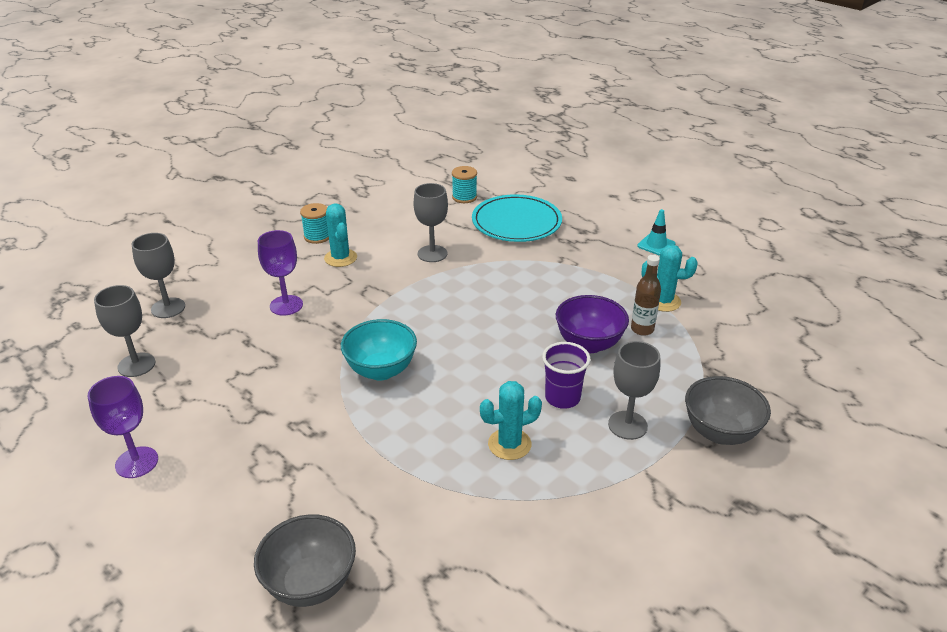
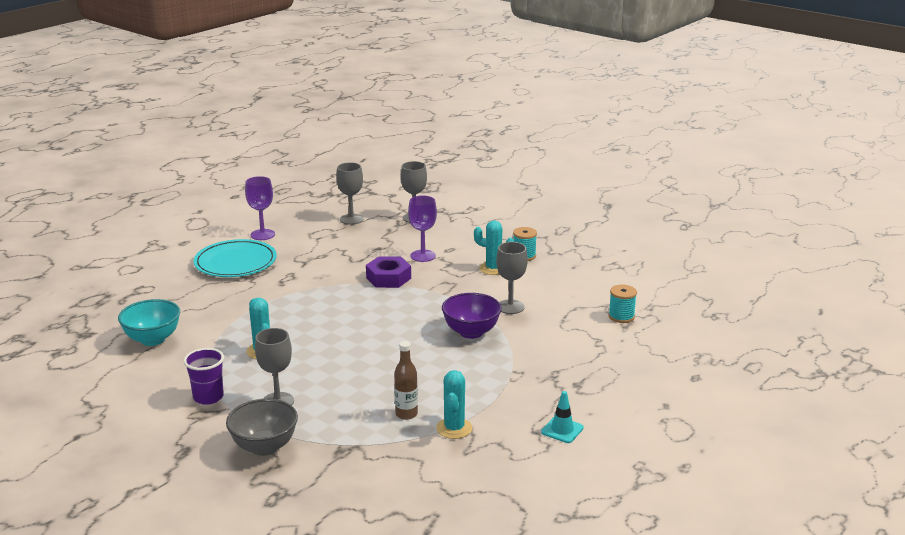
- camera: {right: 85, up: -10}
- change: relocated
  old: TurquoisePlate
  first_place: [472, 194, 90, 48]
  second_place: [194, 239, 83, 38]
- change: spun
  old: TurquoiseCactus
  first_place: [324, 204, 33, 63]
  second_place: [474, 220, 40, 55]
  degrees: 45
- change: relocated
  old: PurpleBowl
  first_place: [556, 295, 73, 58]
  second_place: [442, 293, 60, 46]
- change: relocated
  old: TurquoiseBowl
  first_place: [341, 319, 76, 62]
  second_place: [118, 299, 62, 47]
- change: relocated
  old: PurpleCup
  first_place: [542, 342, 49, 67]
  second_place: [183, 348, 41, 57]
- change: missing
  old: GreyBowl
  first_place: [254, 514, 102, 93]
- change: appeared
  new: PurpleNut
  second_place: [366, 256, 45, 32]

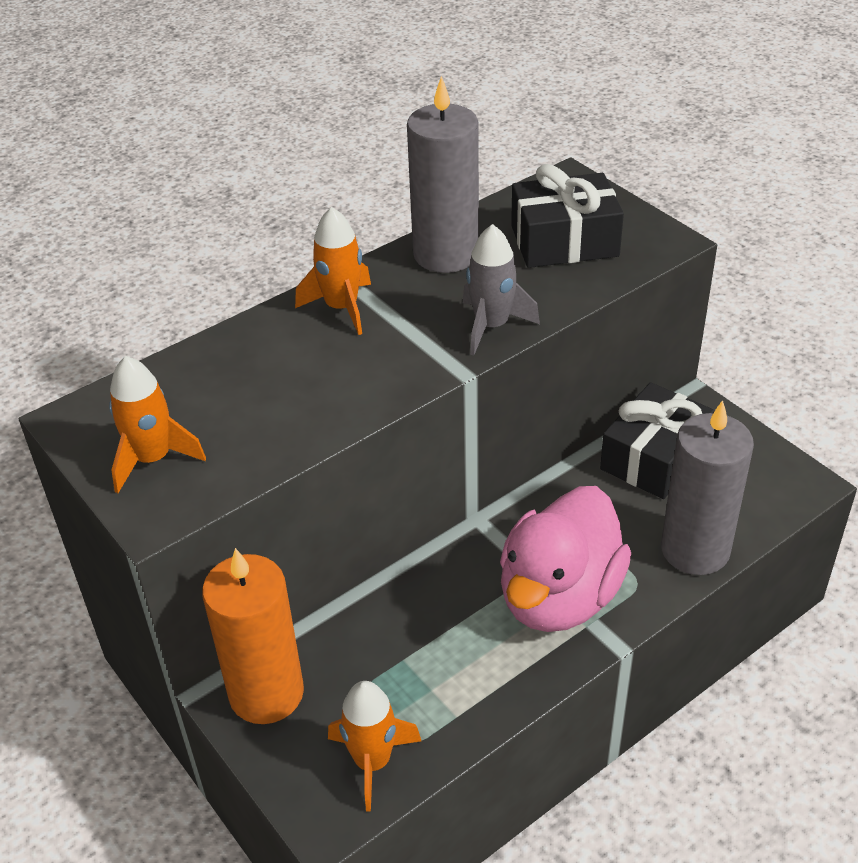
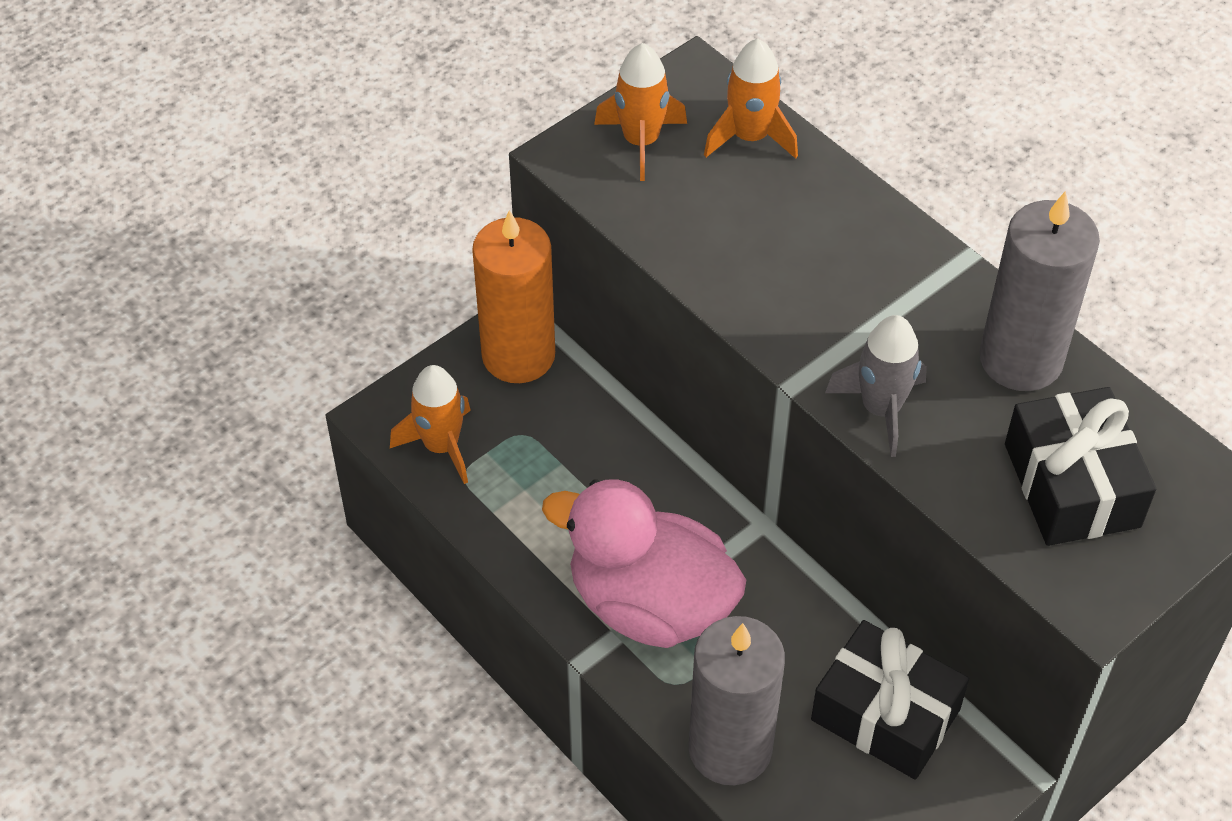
- camera: {right: 85, up: 10}
- change: relocated
  old: OrangeRocket
  first_place: [295, 207, 76, 128]
  second_place: [704, 39, 94, 120]

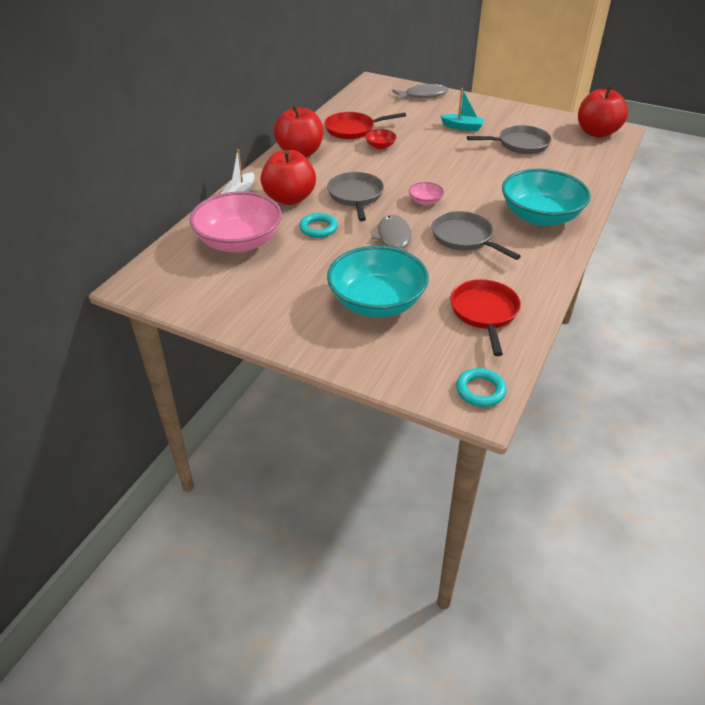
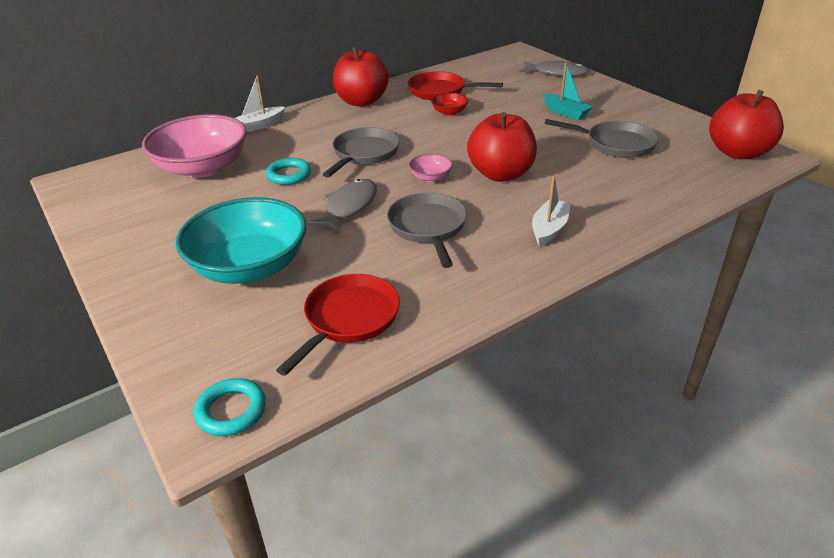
- camera: {right: 30, up: -5}
- change: relocated
  old: RedApple
  first_place: [261, 150, 55, 55]
  second_place: [467, 112, 70, 70]
- change: exchanged
  old: TurquoiseBowl
  new: WhiteBoat
  first_place: [502, 169, 89, 57]
  second_place: [532, 176, 39, 71]

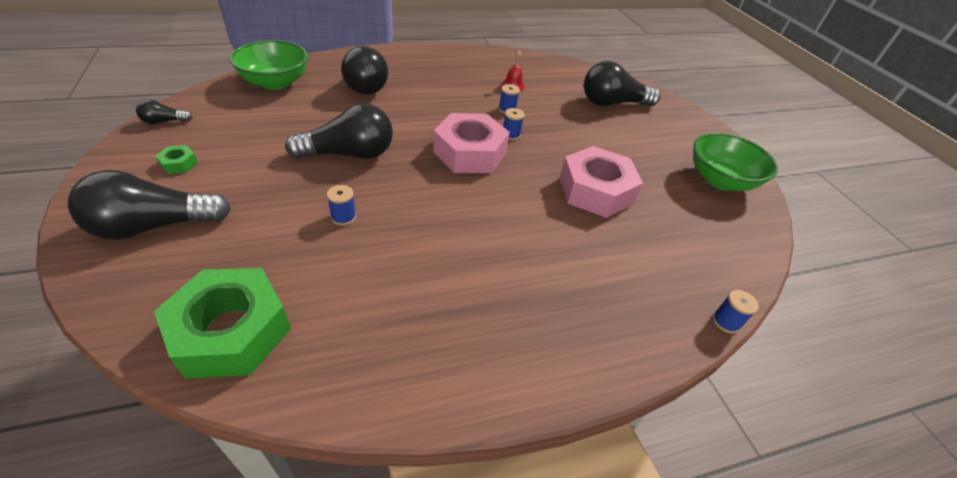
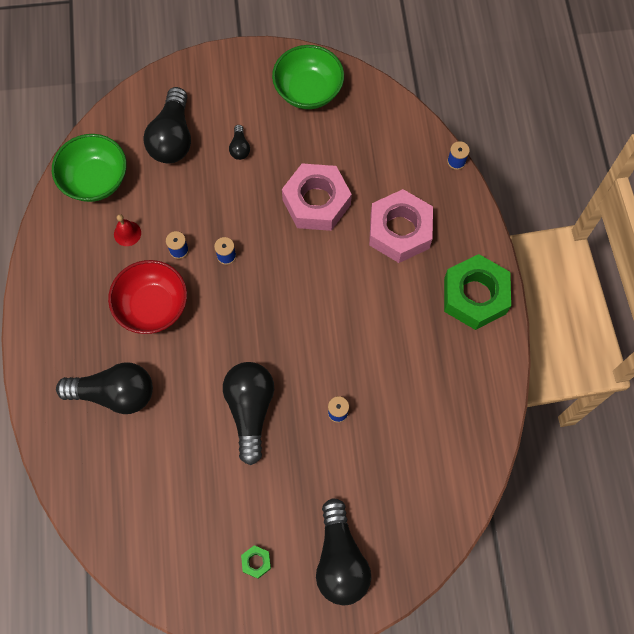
- camera: {right: -75, up: 25}
- change: relocated
  old: GreenBowl
  first_place: [230, 40, 78, 50]
  second_place: [52, 134, 75, 68]
- change: relocated
  old: BlackLightBulb
  first_place: [136, 99, 56, 25]
  second_place: [229, 125, 21, 35]
- change: relocated
  old: PinkNut
  first_place: [433, 113, 77, 60]
  second_place: [369, 189, 64, 74]
- change: relocated
  old: GreenNut
  first_place: [154, 268, 137, 111]
  second_place: [444, 254, 67, 76]
- change: appeared
  new: RedBowl
  second_place: [108, 260, 79, 74]

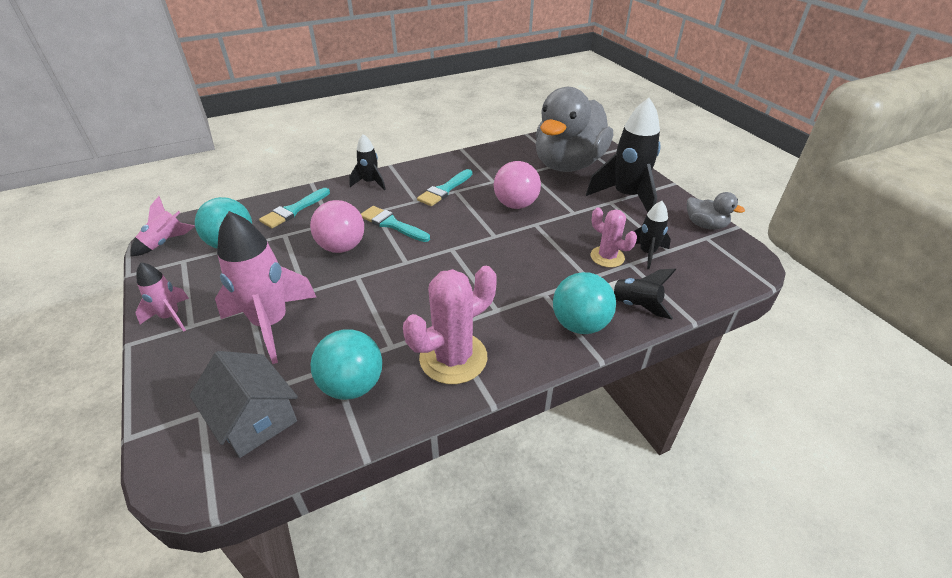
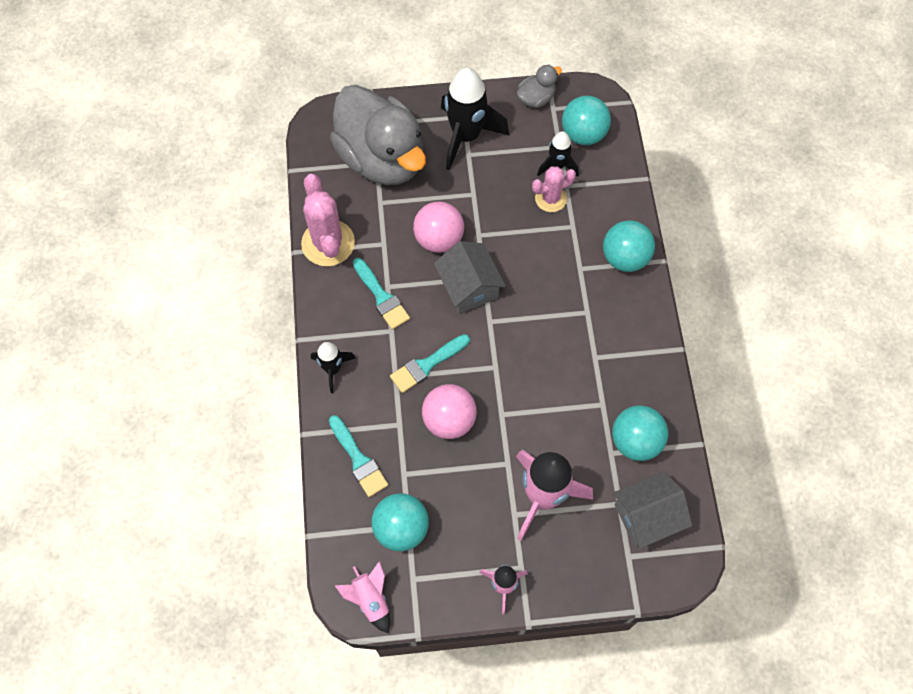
- camera: {right: -70, up: 25}
- change: relocated
  old: PinkCactus
  first_place: [403, 266, 94, 118]
  second_place: [301, 174, 54, 92]
- change: missing
  old: BlackRocket
  first_place: [609, 269, 67, 50]
- change: appeared
  new: TurquoiseBall
  second_place: [562, 96, 49, 49]
- change: appeared
  new: GreyHouse
  second_place: [434, 241, 72, 73]

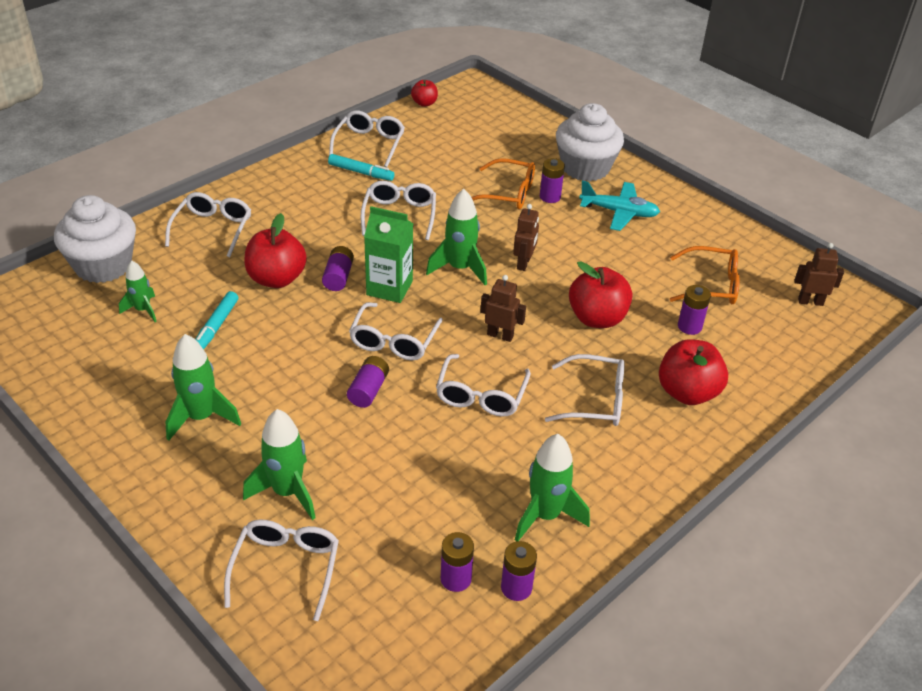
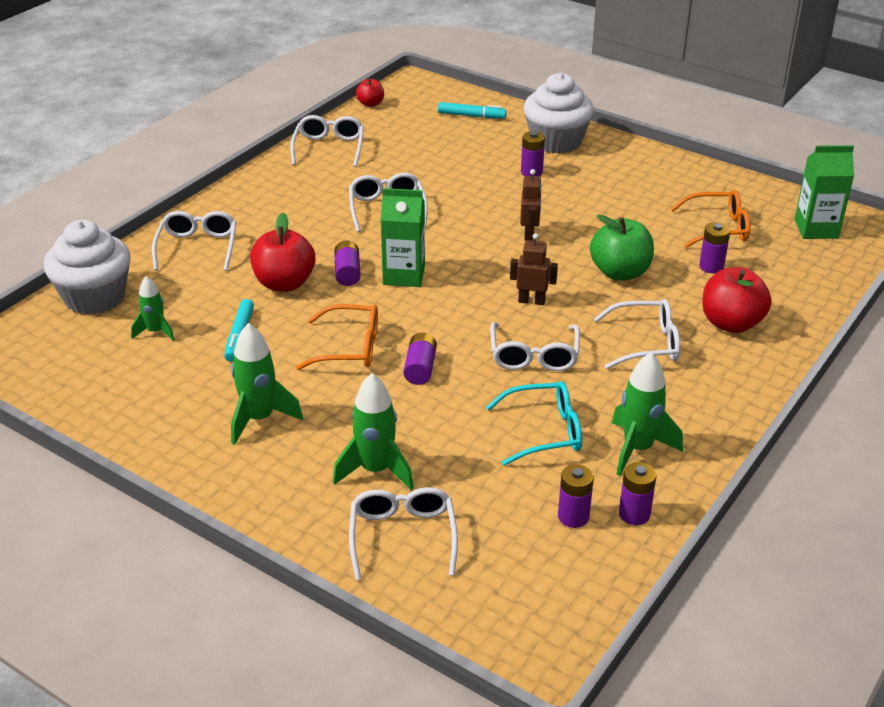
- camera: {right: -10, up: -5}
- change: relocated
  old: TurquoiseMarker
  first_place: [328, 154, 66, 27]
  second_place: [438, 102, 69, 17]
- change: relocated
  old: OrangeGlasses
  first_place: [472, 158, 63, 51]
  second_place: [296, 304, 82, 66]
- change: missing
  old: TurquoisePlane
  first_place: [579, 181, 81, 50]
- change: missing
  old: GreenRocket
  first_place: [426, 189, 61, 96]
- change: exchanged
  old: BrownRobot
  new: GreenCarton
  first_place: [795, 243, 49, 63]
  second_place: [794, 145, 60, 94]
- change: colour
  old: RedApple
  new: GreenApple
  first_place: [569, 261, 63, 67]
  second_place: [590, 214, 64, 67]
- change: missing
  old: WhiteGlasses
  first_place: [349, 302, 94, 58]
- change: appeared
  new: TurquoiseGlasses
  second_place: [486, 381, 96, 85]

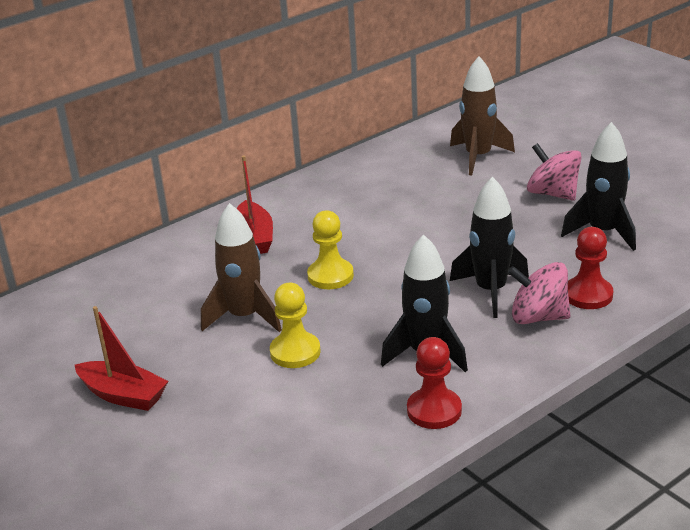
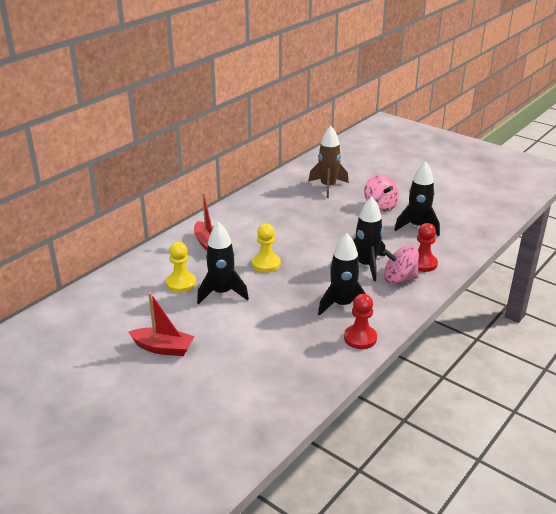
- camera: {right: -15, up: 0}
- change: spun
  old: PinkSpinningTop
  first_place: [527, 143, 55, 58]
  second_place: [364, 174, 35, 38]
  degrees: -150
- change: colour
  old: BrownRocket
  new: BlackRocket
  first_place: [201, 203, 81, 129]
  second_place: [197, 222, 52, 82]
- change: relocated
  old: YellowPawn
  first_place: [270, 283, 51, 85]
  second_place: [166, 242, 30, 51]

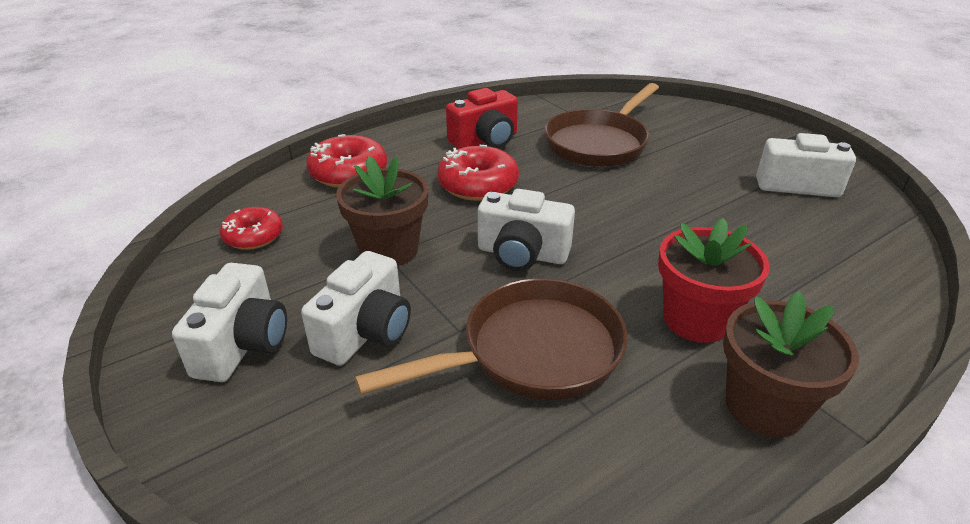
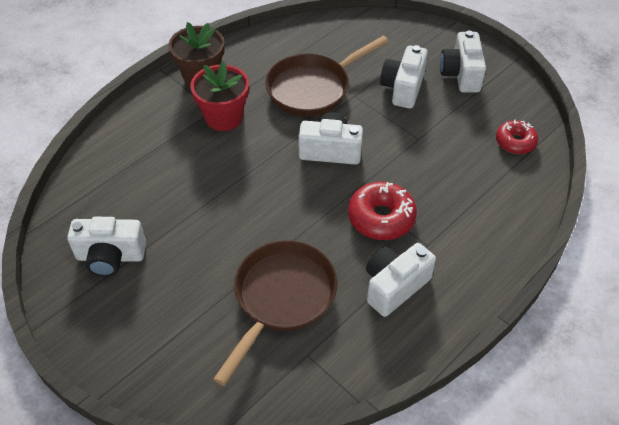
- camera: {right: 170, up: 15}
- change: colour
  old: RedCamera
  new: WhiteCamera
  first_place: [446, 88, 72, 61]
  second_place: [366, 243, 70, 74]
- change: missing
  old: RedDonut
  first_place: [306, 134, 81, 54]
- change: missing
  old: BrownFlowerPot
  first_place: [336, 156, 92, 110]

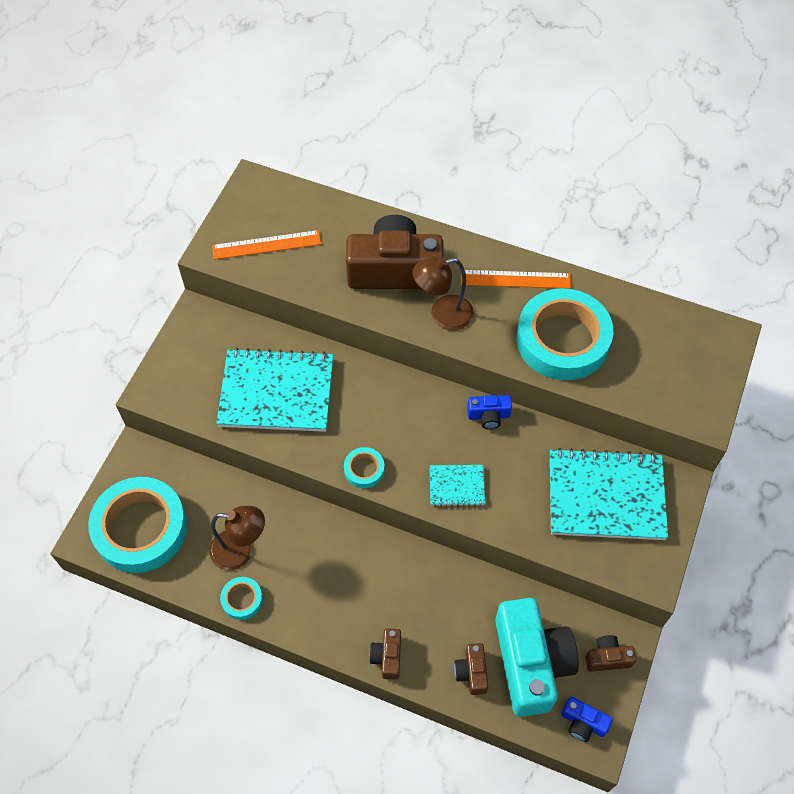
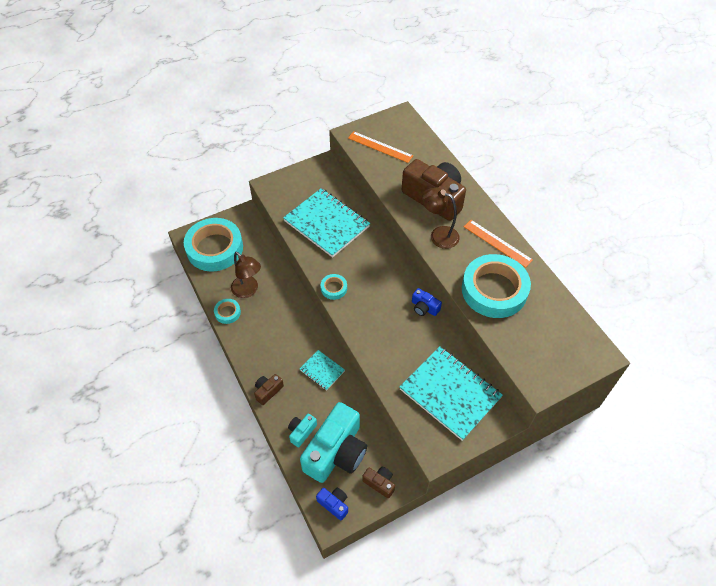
- camera: {right: 40, up: -5}
- change: relocated
  old: TurquoiseNotebook
  first_place: [429, 465, 56, 42]
  second_place: [300, 350, 45, 41]
- change: colour
  old: BrownCamera
  new: TurquoiseCamera
  first_place: [454, 643, 34, 52]
  second_place: [288, 413, 29, 34]
- change: spun
  old: BlueCamera
  first_place: [561, 697, 52, 45]
  second_place: [316, 487, 32, 33]
  degrees: 150

